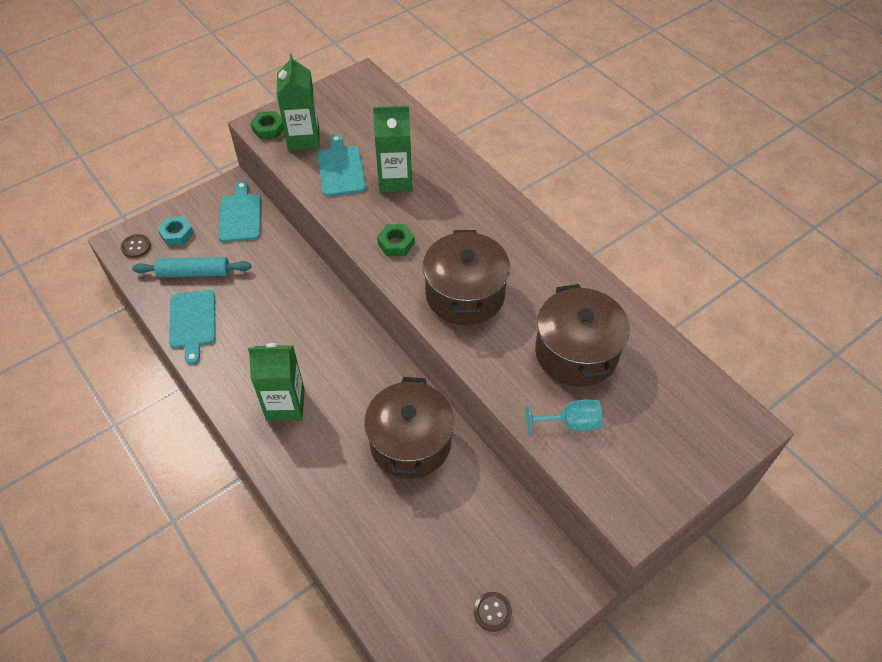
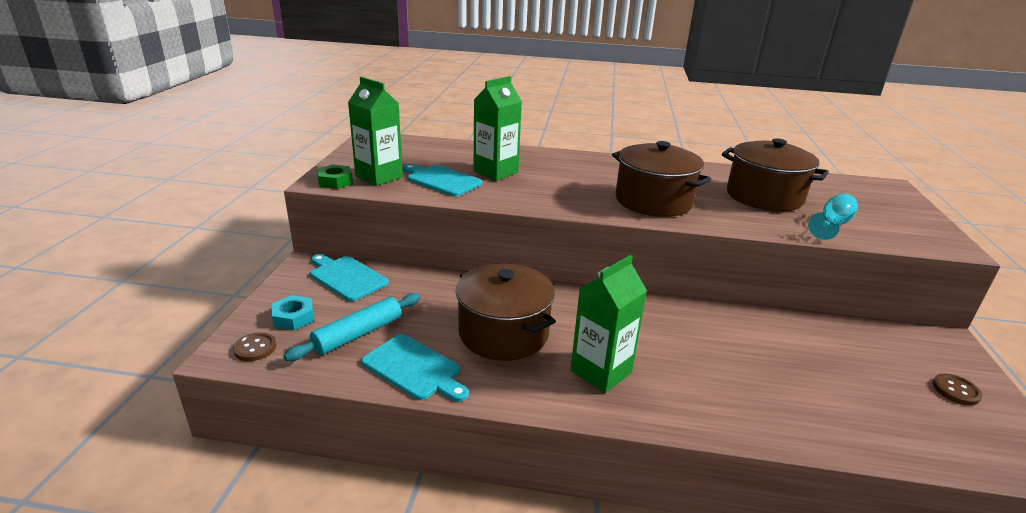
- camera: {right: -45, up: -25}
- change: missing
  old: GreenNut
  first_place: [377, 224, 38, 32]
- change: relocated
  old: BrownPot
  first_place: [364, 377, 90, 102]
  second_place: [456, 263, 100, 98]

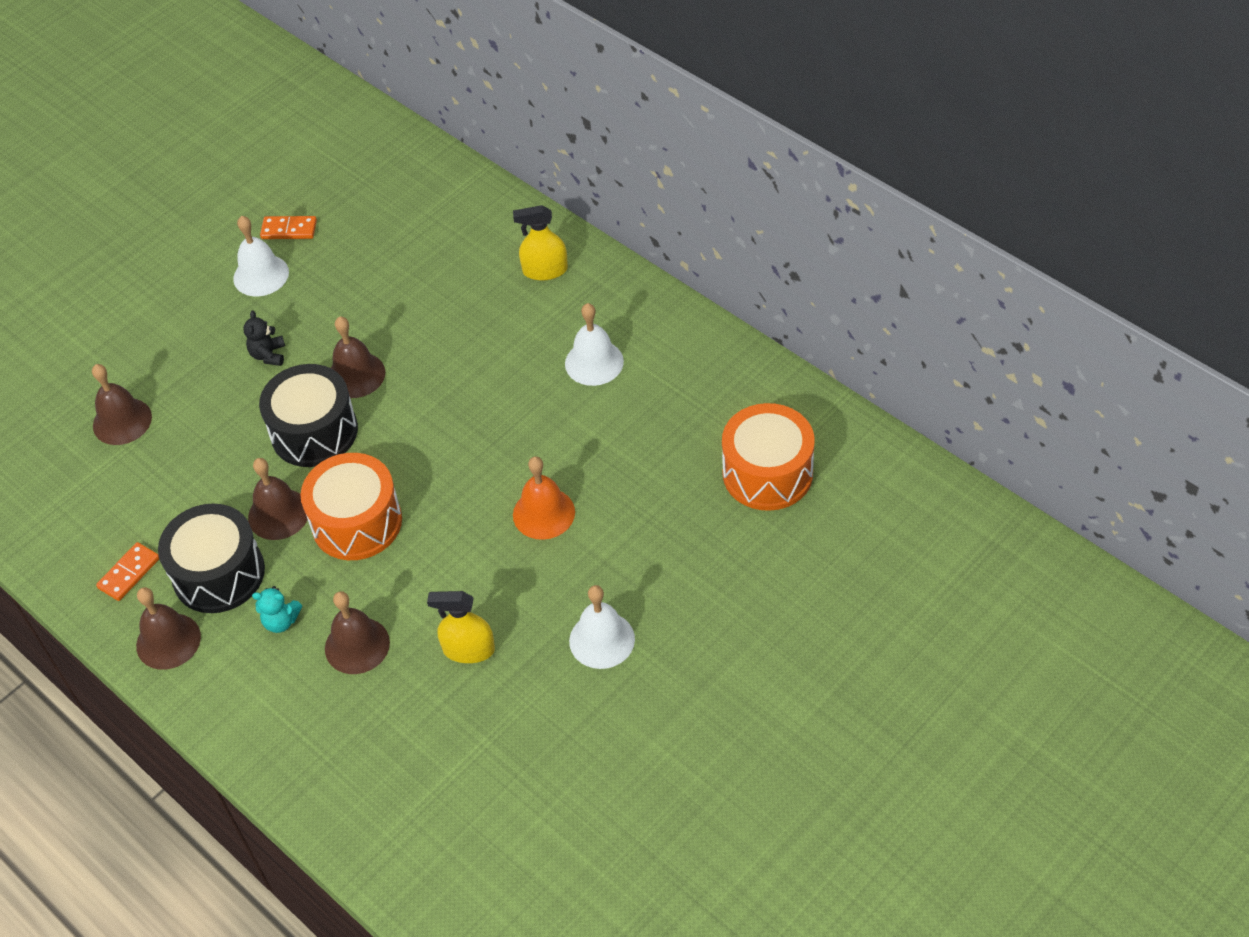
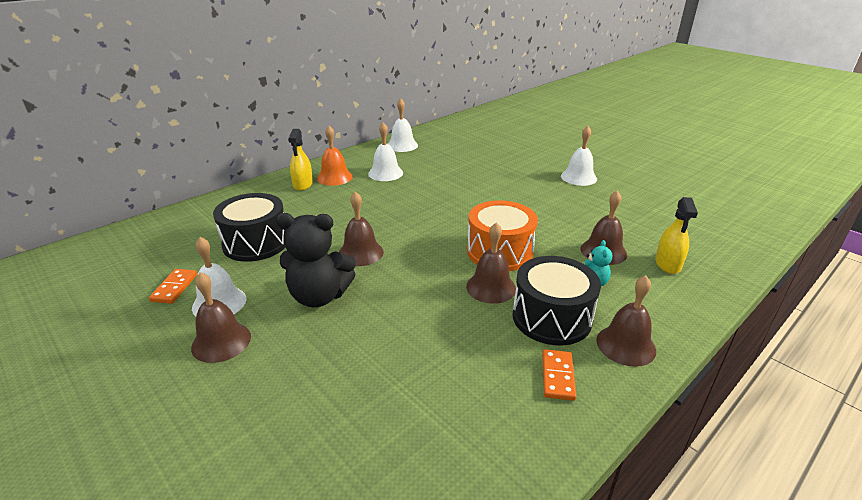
- camera: {right: -90, up: -20}
- change: size
  old: BlackTeddyBear
  first_place: [243, 311, 42, 55]
  second_place: [276, 213, 80, 94]
  factor: 2.07
- change: relocated
  old: BrownBell
  first_place: [92, 364, 60, 81]
  second_place: [191, 272, 60, 91]
- change: relocated
  old: BlackDrum
  first_place: [259, 364, 99, 103]
  second_place: [213, 193, 72, 69]
- change: missing
  old: OrangeDrum
  first_place: [722, 403, 93, 108]
- change: relocated
  old: OrangeBell
  first_place: [513, 457, 62, 83]
  second_place: [317, 126, 36, 60]
- change: spun
  old: OrangeDomino
  first_place: [96, 542, 63, 59]
  second_place: [542, 349, 34, 52]
  degrees: 60
- change: relocated
  old: YellowSprayBottle
  first_place: [427, 591, 68, 72]
  second_place: [655, 197, 43, 77]
- change: appeared
  new: WhiteBell
  second_place: [388, 99, 30, 53]

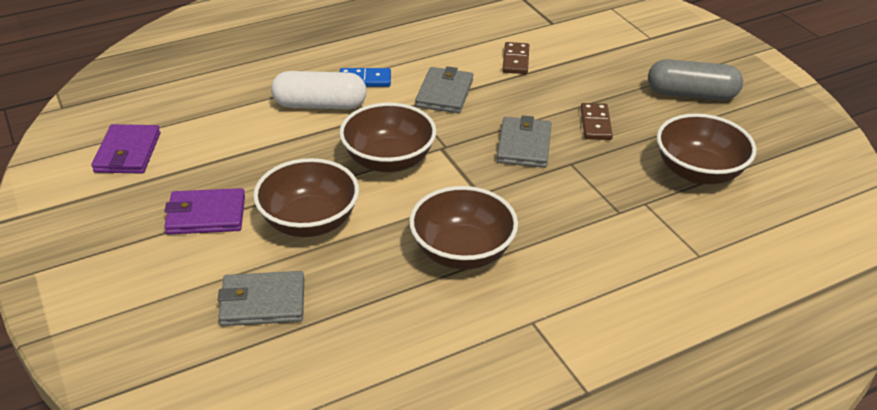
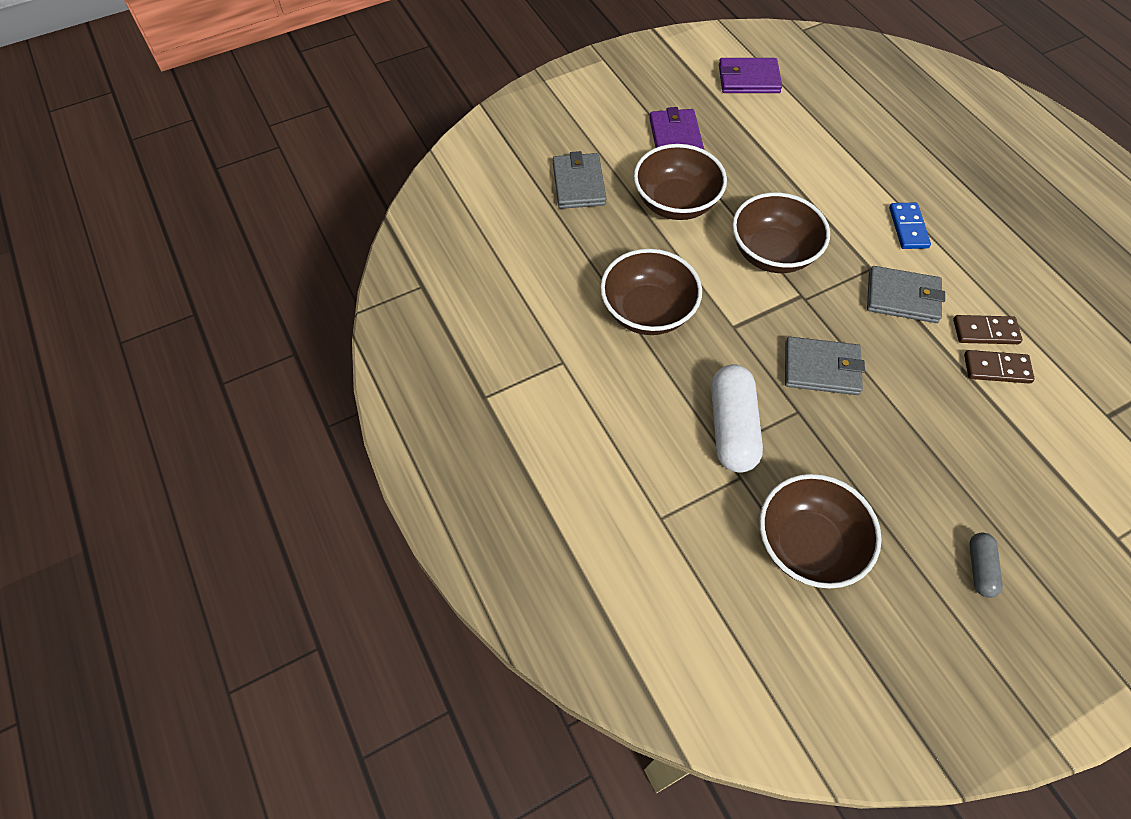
- camera: {right: 90, up: 20}
- change: size
  old: GreyCapsule
  first_place: [648, 59, 95, 41]
  second_place: [969, 533, 34, 65]
  factor: 0.52
- change: relocated
  old: WhiteCapsule
  first_place: [271, 71, 96, 38]
  second_place: [711, 364, 52, 109]
- change: relocated
  old: BrownDomino
  first_place: [581, 103, 32, 37]
  second_place: [953, 315, 69, 29]

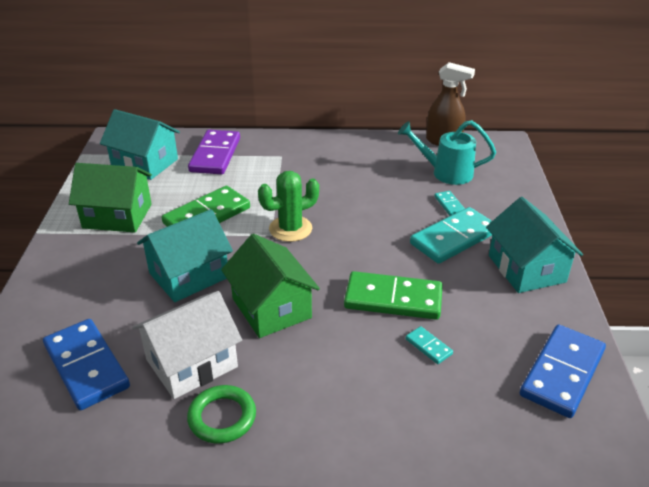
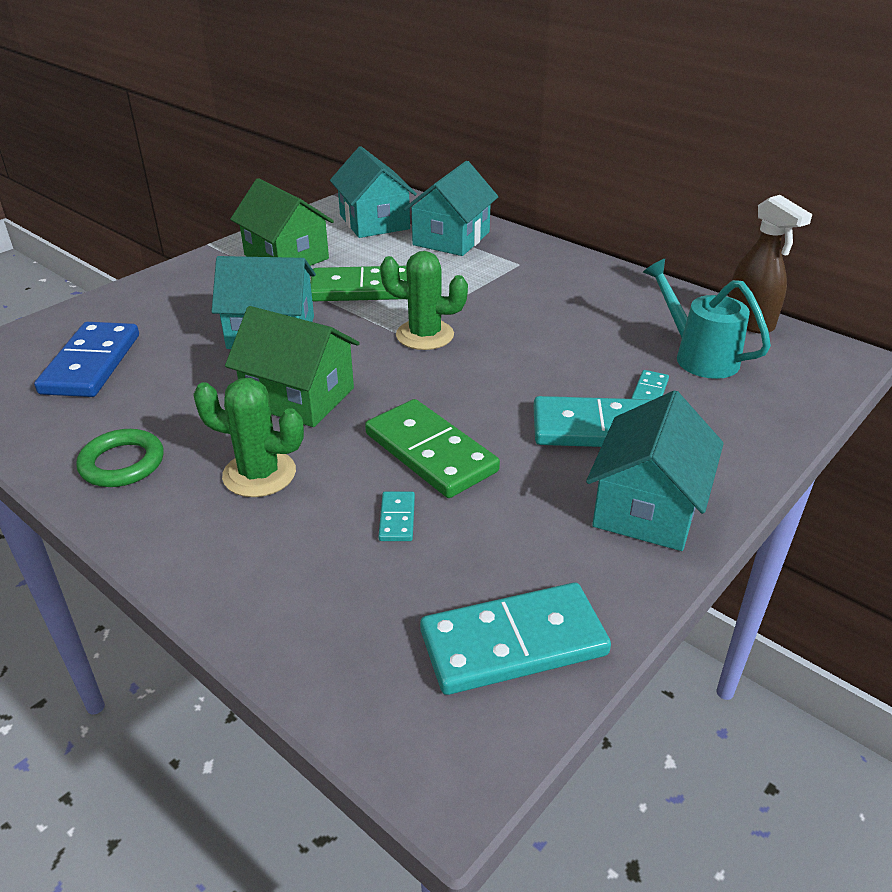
- camera: {right: 40, up: 0}
- change: exchanged
  old: PurpleDomino
  new: TurquoiseHouse
  first_place: [188, 130, 52, 44]
  second_place: [404, 161, 95, 95]
- change: spun
  old: GreenHouse
  first_place: [221, 234, 99, 104]
  second_place: [225, 306, 135, 121]
  degrees: -75
- change: missing
  old: WhiteHouse
  first_place: [132, 291, 110, 108]
- change: colour
  old: BlueDomino
  new: TurquoiseDomino
  first_place: [520, 324, 86, 94]
  second_place: [420, 583, 191, 112]
- change: appeared
  new: GreenCactus
  second_place: [193, 378, 111, 119]

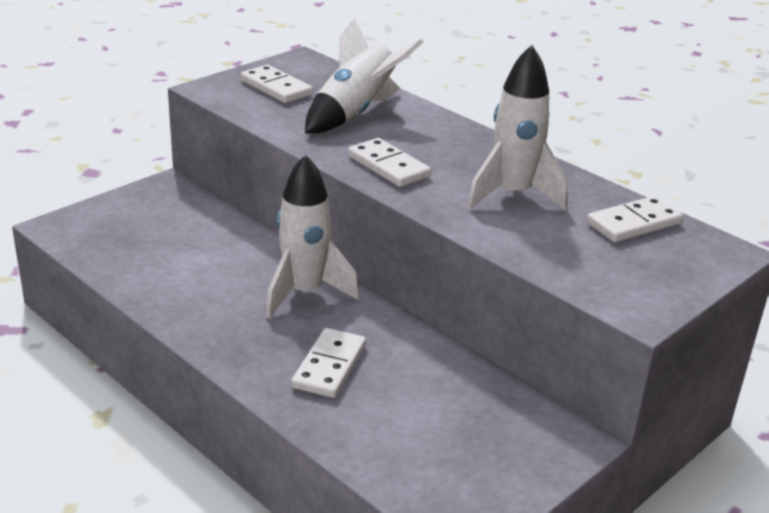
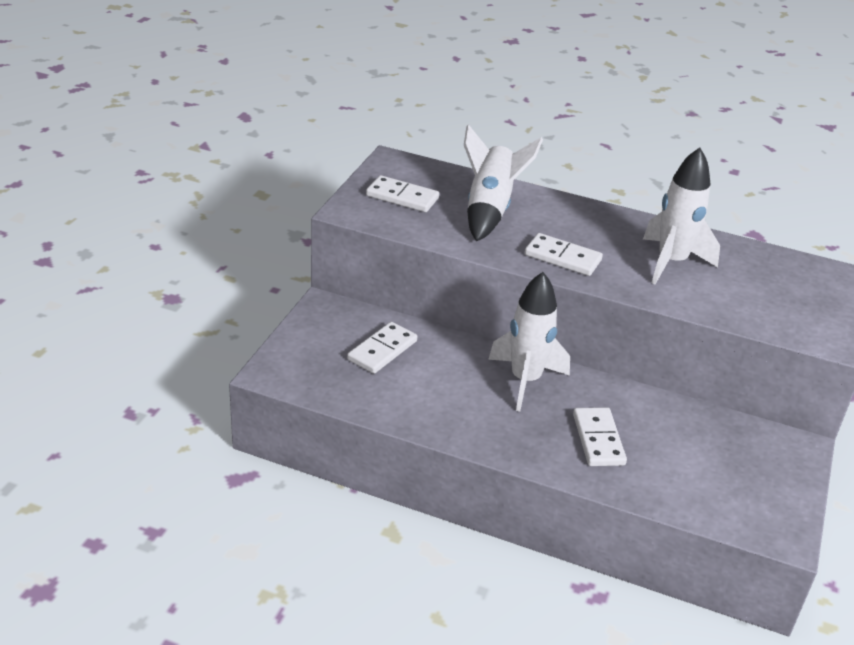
- camera: {right: -25, up: 5}
- change: relocated
  old: WhiteDomino
  first_place: [587, 196, 96, 46]
  second_place: [347, 322, 70, 52]

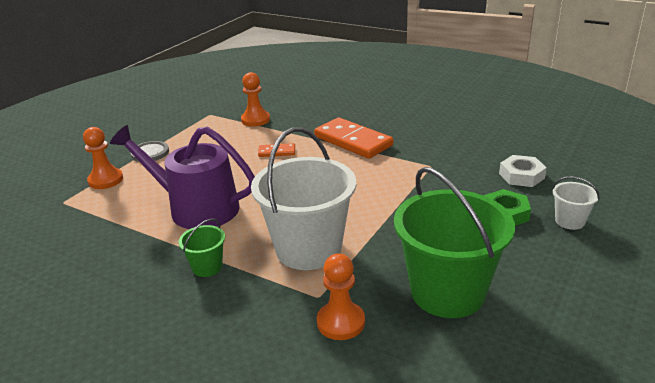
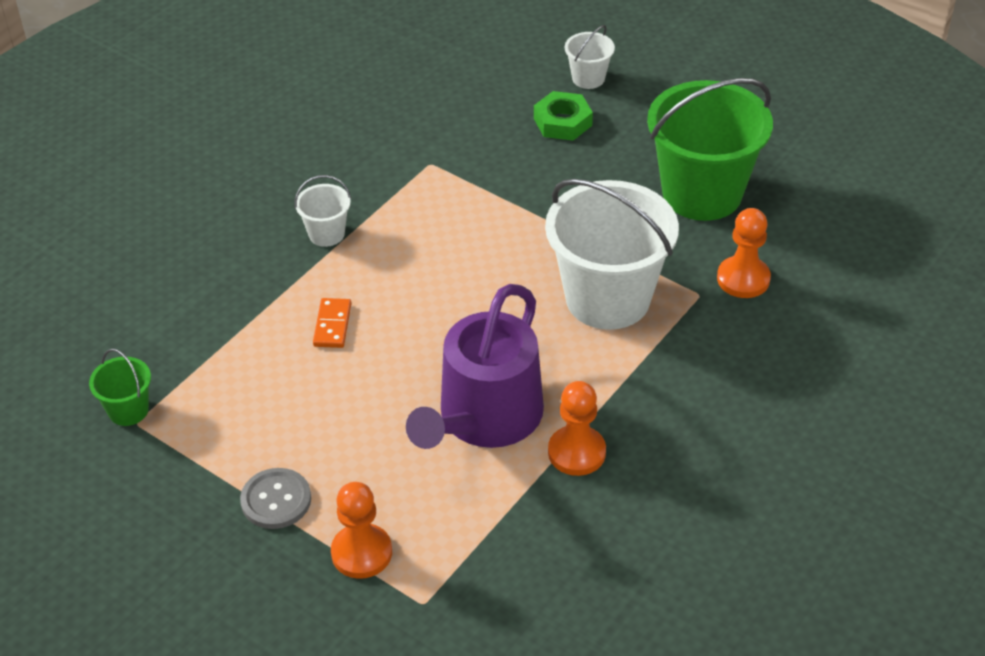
- camera: {right: -85, up: 15}
- change: relocated
  old: OrangePawn
  first_place: [241, 72, 29, 55]
  second_place: [548, 381, 58, 95]
- change: exchanged
  old: OrangeDomino
  new: WhiteBucket
  first_place: [314, 117, 79, 42]
  second_place: [294, 175, 57, 72]
- change: missing
  old: WhiteNut
  first_place: [499, 155, 48, 32]
- change: relocated
  old: GreenBucket
  first_place: [178, 218, 47, 59]
  second_place: [89, 349, 62, 77]

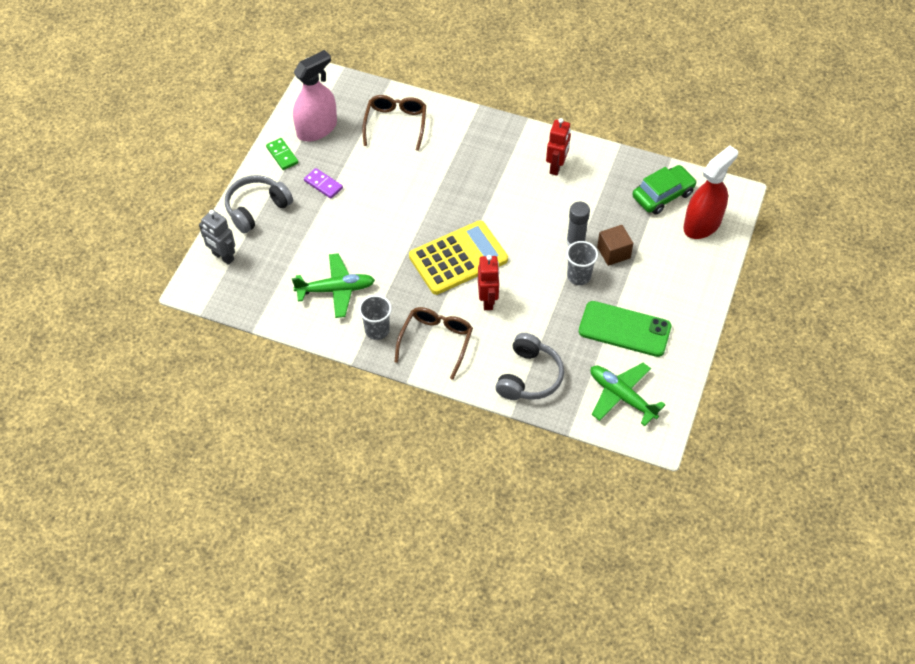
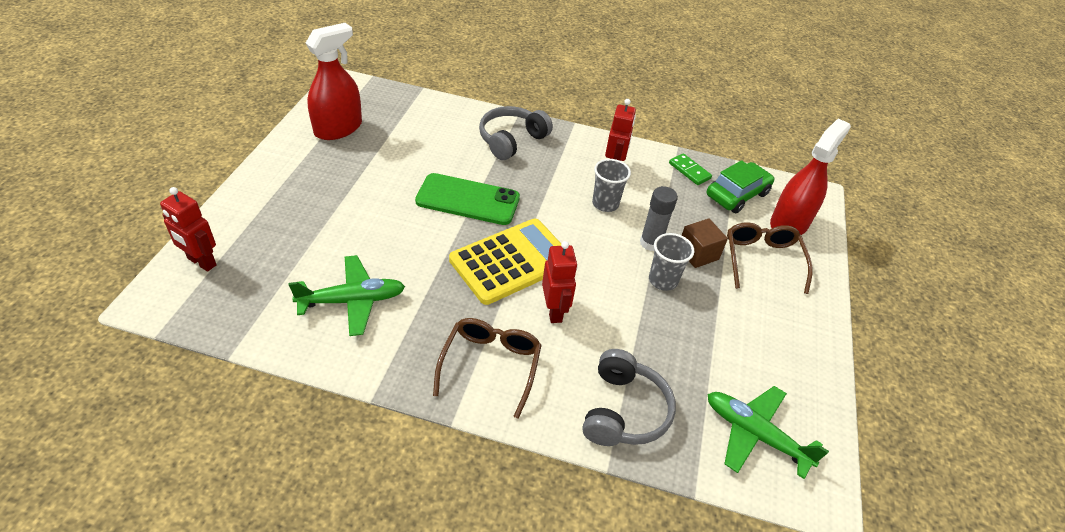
- camera: {right: -10, up: -10}
- change: colour
  old: PinkSprayBottle
  new: RedSprayBottle
  first_place: [293, 50, 44, 92]
  second_place: [306, 23, 56, 117]
- change: relocated
  old: BrownGlasses
  first_place: [362, 95, 64, 56]
  second_place: [727, 222, 86, 72]
- change: relocated
  old: GreenDomino
  first_place: [266, 138, 32, 32]
  second_place: [669, 153, 43, 32]
- change: missing
  old: PurpleDomino
  first_place: [304, 168, 39, 31]
- change: relocated
  old: GreyHeadphones
  first_place: [225, 175, 68, 58]
  second_place: [479, 106, 74, 54]
- change: colour
  old: GreyRobot
  new: RedRobot
  first_place: [199, 210, 36, 55]
  second_place: [160, 187, 57, 85]
- change: relocated
  old: GreyCup
  first_place: [359, 295, 33, 45]
  second_place: [592, 159, 39, 53]
- change: relocated
  old: GreenPhone
  first_place: [579, 301, 92, 56]
  second_place: [415, 173, 105, 52]

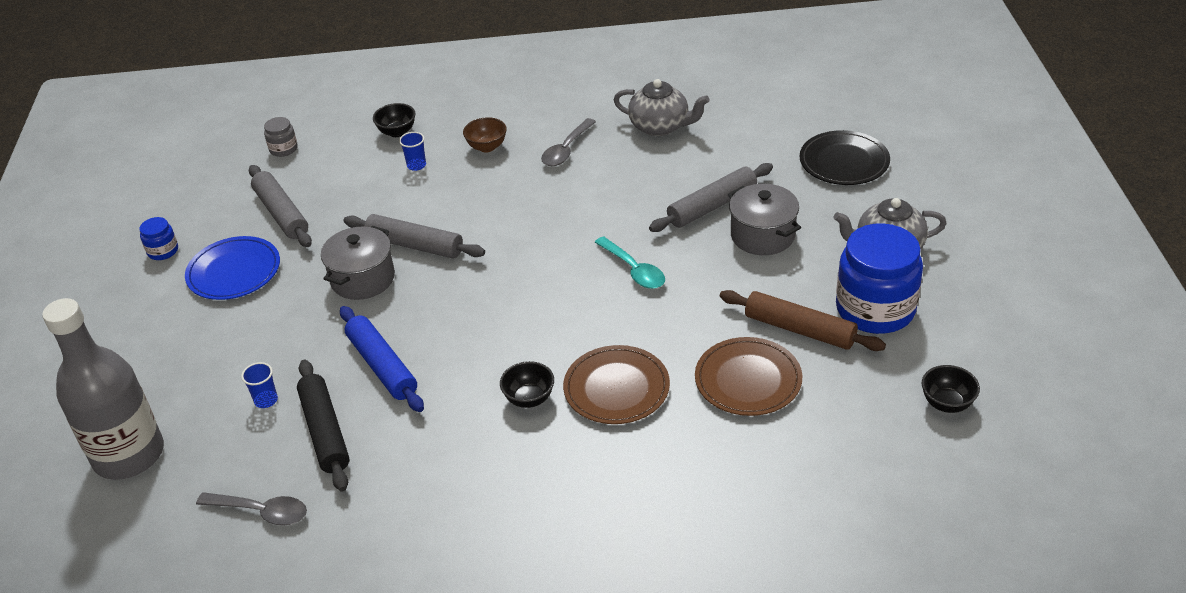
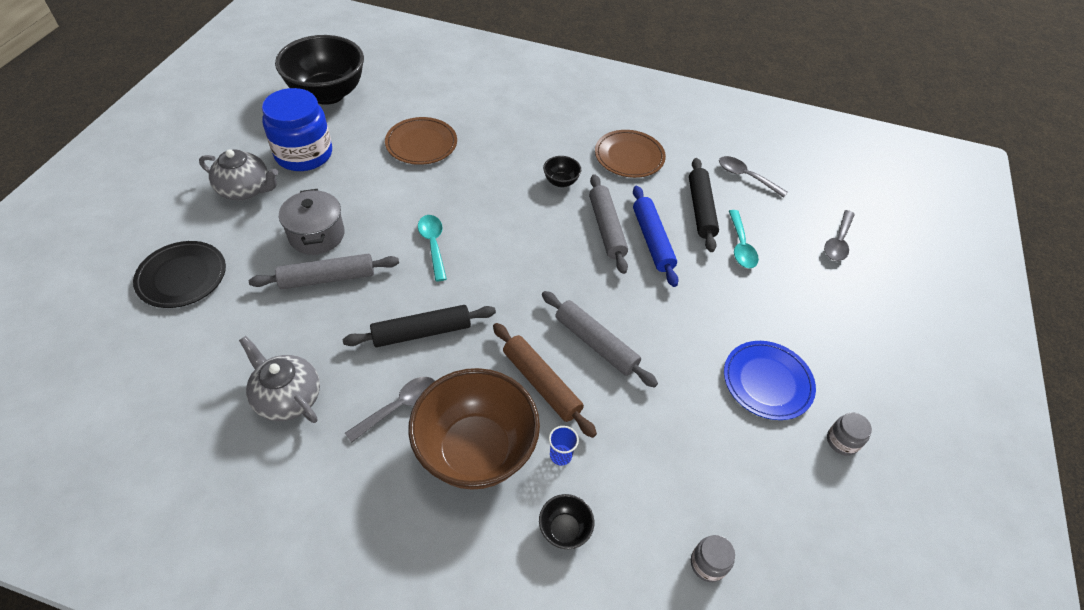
- camera: {right: -165, up: 10}
- change: size
  old: BrownBowl
  first_place: [463, 117, 44, 36]
  second_place: [408, 368, 132, 122]
  factor: 2.4
- change: relocated
  old: GreyRollingPin
  first_place: [249, 165, 63, 82]
  second_place: [589, 174, 39, 100]
- change: colour
  old: BlueJar
  new: GreyJar
  first_place: [139, 217, 39, 43]
  second_place: [827, 412, 45, 44]
- change: missing
  old: GreyPot
  first_place: [321, 226, 74, 74]
- change: relocated
  old: BrownRollingPin
  first_place: [720, 290, 166, 61]
  second_place: [493, 323, 104, 115]
- change: exchanged
  old: GreyBottle
  new: GreySpoon
  first_place: [42, 298, 122, 182]
  second_place: [824, 210, 31, 51]
- change: relocated
  old: BrownPlate
  first_place: [563, 345, 107, 79]
  second_place: [595, 130, 71, 48]
- change: exchanged
  old: BlueCup
  new: TurquoiseSpoon
  first_place: [241, 362, 37, 46]
  second_place: [729, 210, 30, 58]
- change: size
  old: BlackBowl
  first_place: [922, 365, 58, 48]
  second_place: [275, 35, 89, 70]
  factor: 2.4
- change: appeared
  new: BlackRollingPin
  second_place: [343, 305, 153, 42]

